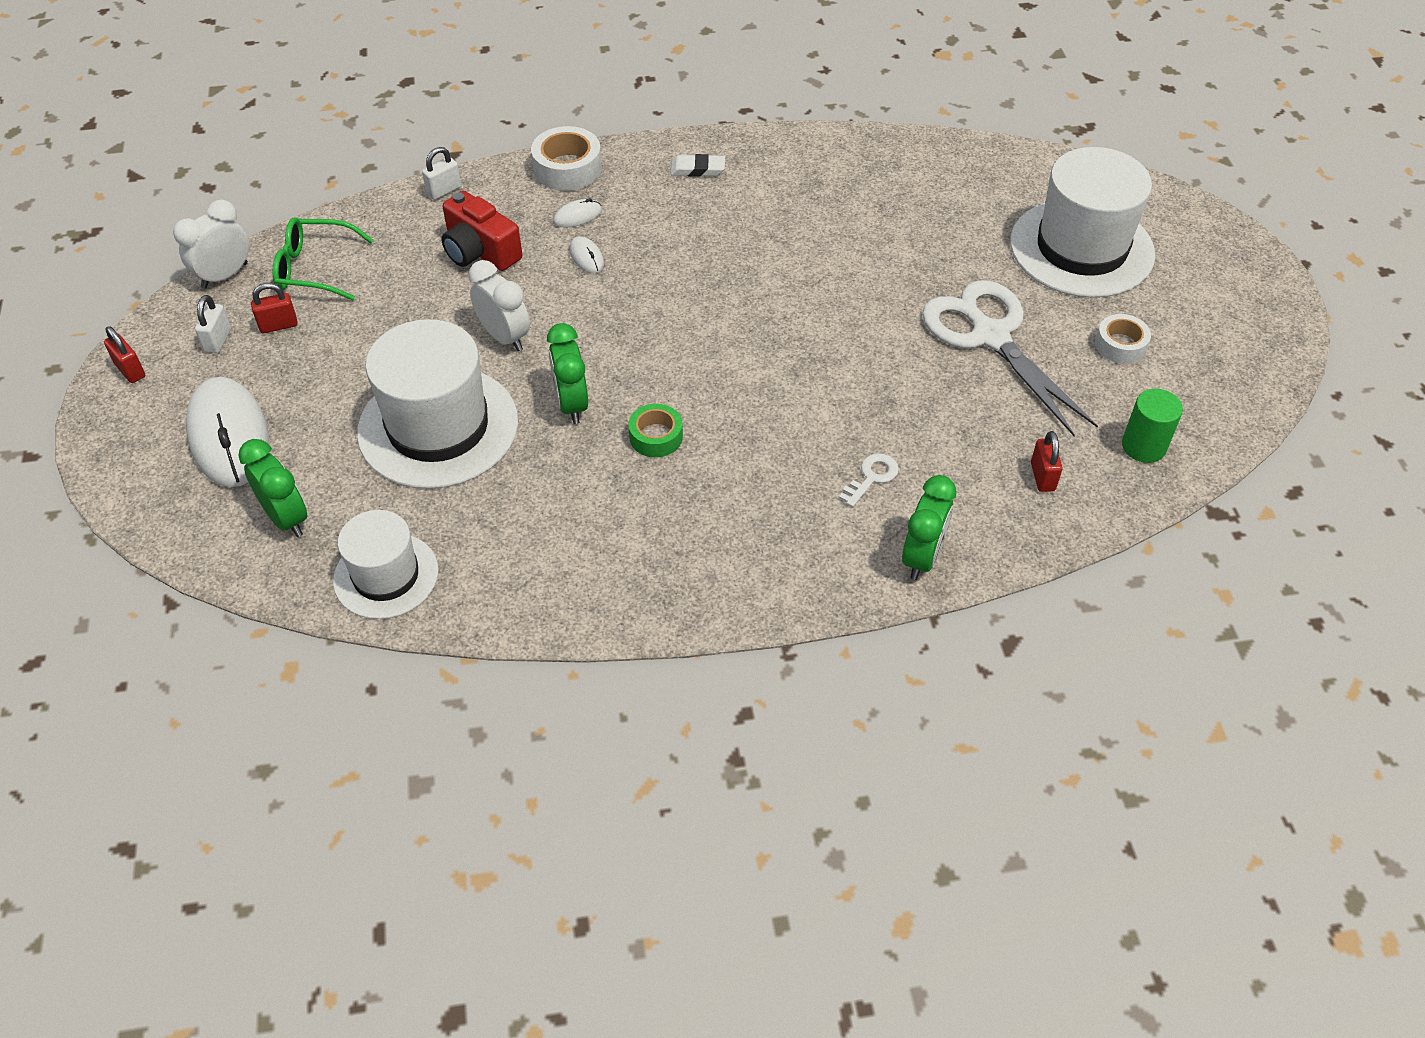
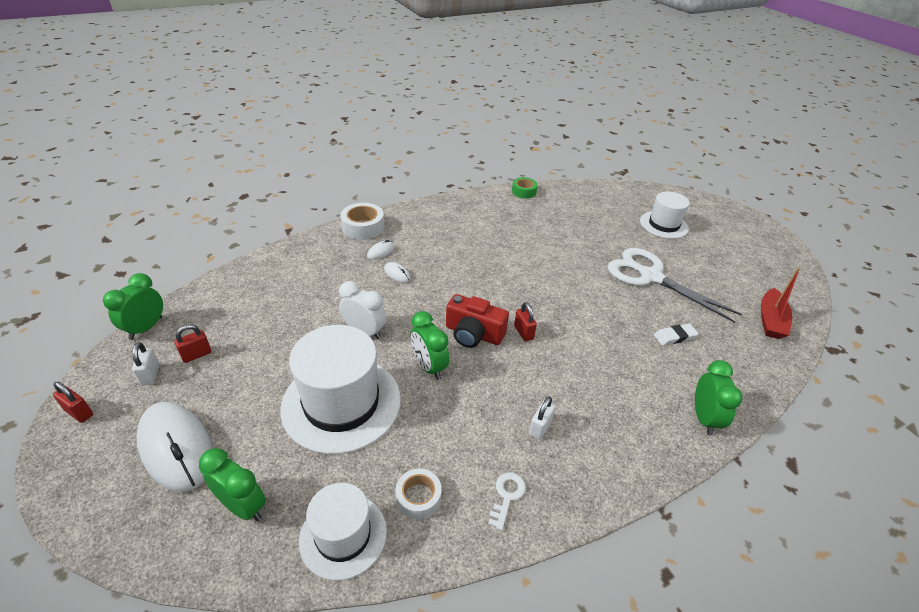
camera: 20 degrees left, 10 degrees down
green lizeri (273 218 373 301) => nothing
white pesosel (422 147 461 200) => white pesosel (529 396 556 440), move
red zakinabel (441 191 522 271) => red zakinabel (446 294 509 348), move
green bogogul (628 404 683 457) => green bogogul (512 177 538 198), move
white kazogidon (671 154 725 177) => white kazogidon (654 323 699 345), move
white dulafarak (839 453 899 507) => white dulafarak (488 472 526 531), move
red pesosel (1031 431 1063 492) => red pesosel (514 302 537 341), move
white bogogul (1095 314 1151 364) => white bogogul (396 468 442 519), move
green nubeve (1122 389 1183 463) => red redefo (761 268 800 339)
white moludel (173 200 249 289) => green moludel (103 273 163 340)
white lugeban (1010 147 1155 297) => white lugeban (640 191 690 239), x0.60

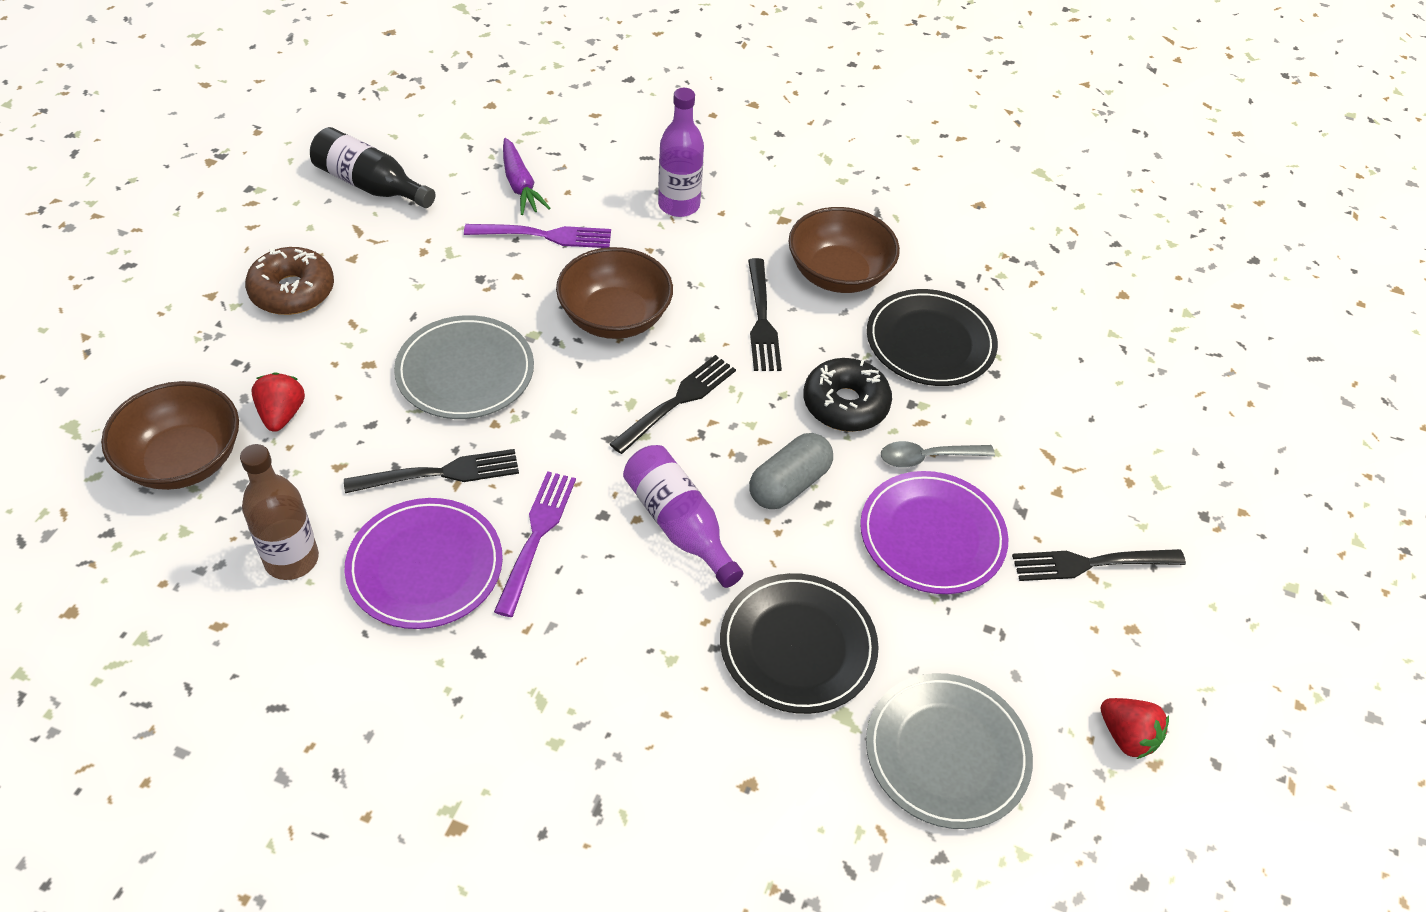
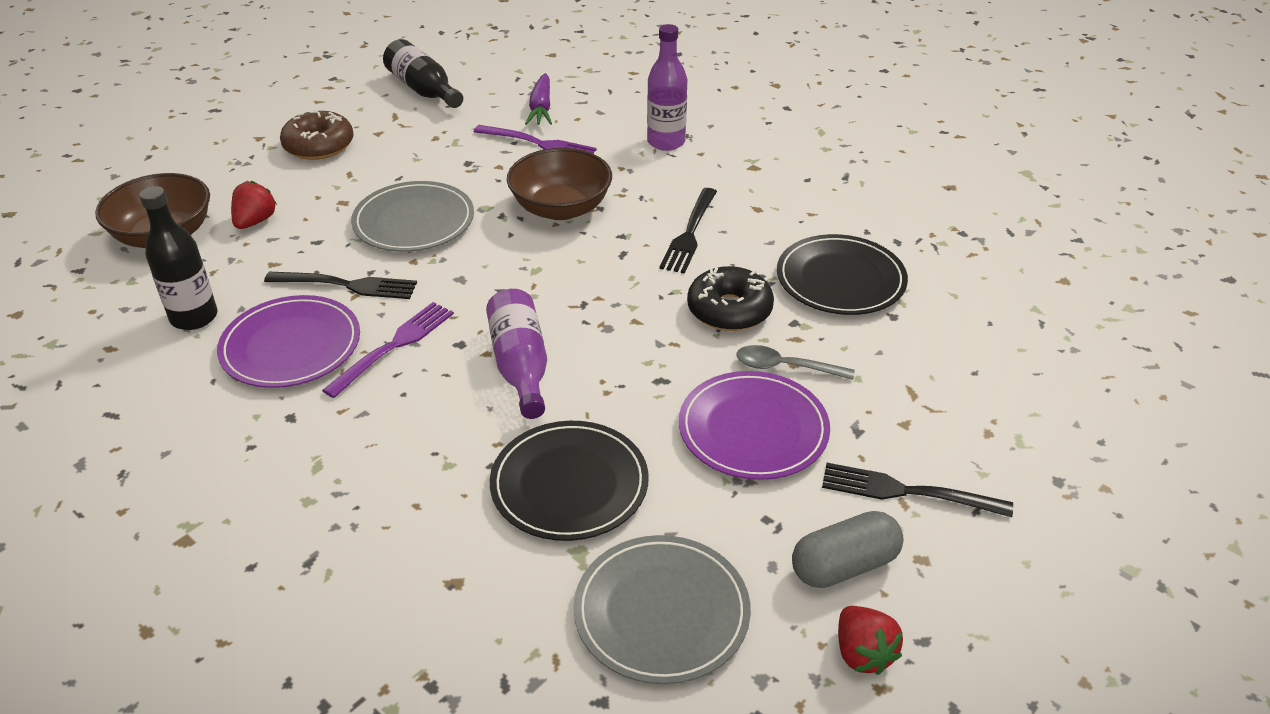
camera: 25 degrees right, 10 degrees down
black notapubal (610 355 736 454) => nothing
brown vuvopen (788 207 900 293) => nothing
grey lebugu (749 433 833 509) => grey lebugu (792 511 904 588), move
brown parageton (240 444 319 580) => black parageton (139 186 218 330)

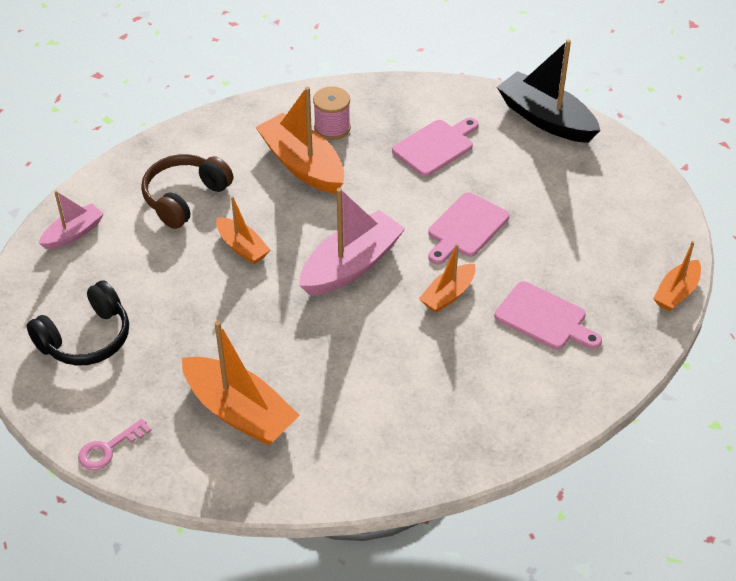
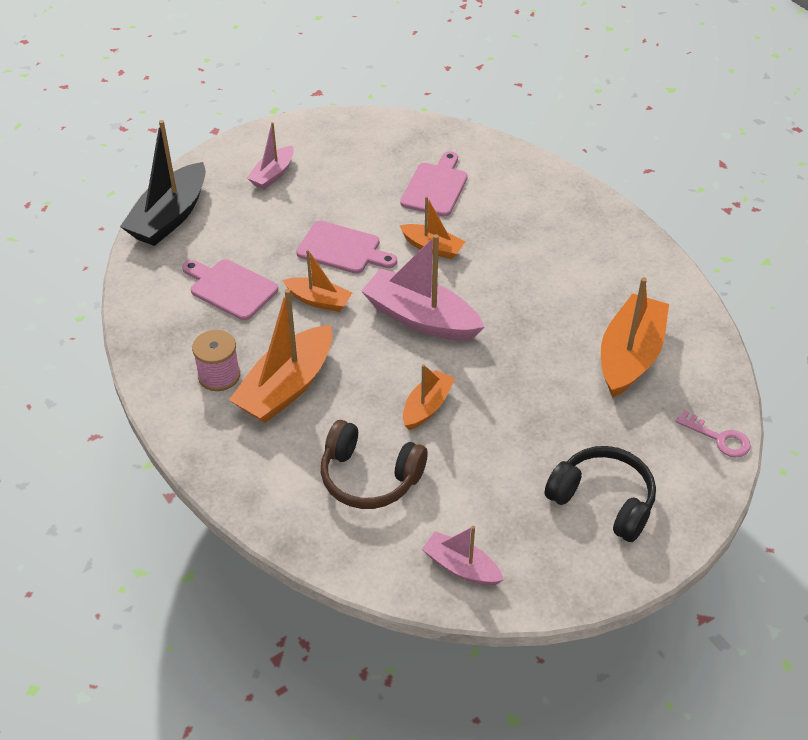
camera: 105 degrees left, 0 degrees up
nothing => pink redefo (247 122 294 189)
orange redefo (653 241 701 312) => orange redefo (283 249 352 312), move

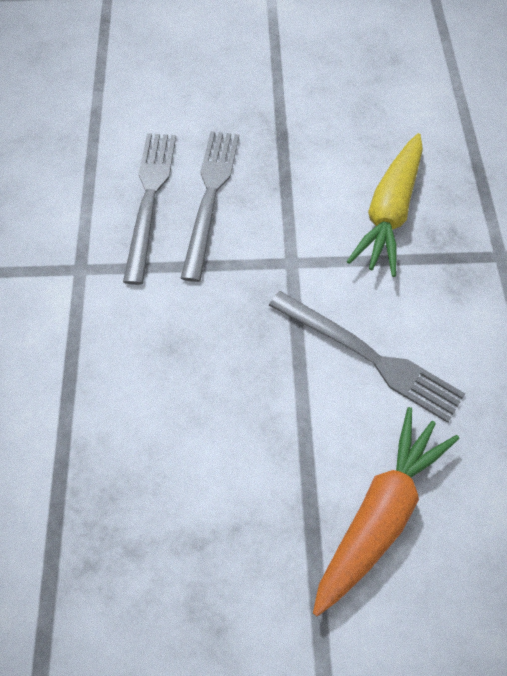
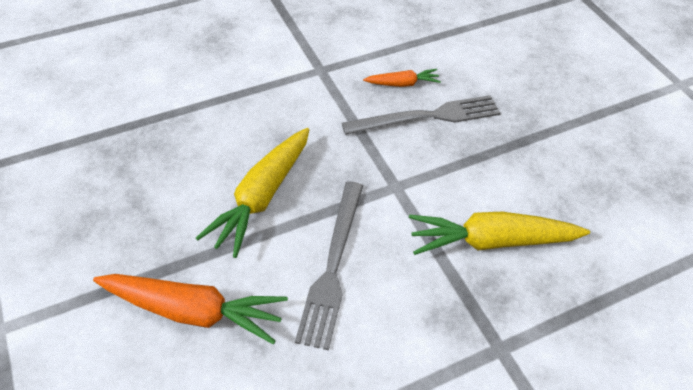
camera: 65 degrees right, 10 degrees down
nothing => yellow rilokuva (196 128 309 258)
grey notapubal (123 133 176 285) => orange rilokuva (363 69 441 87)

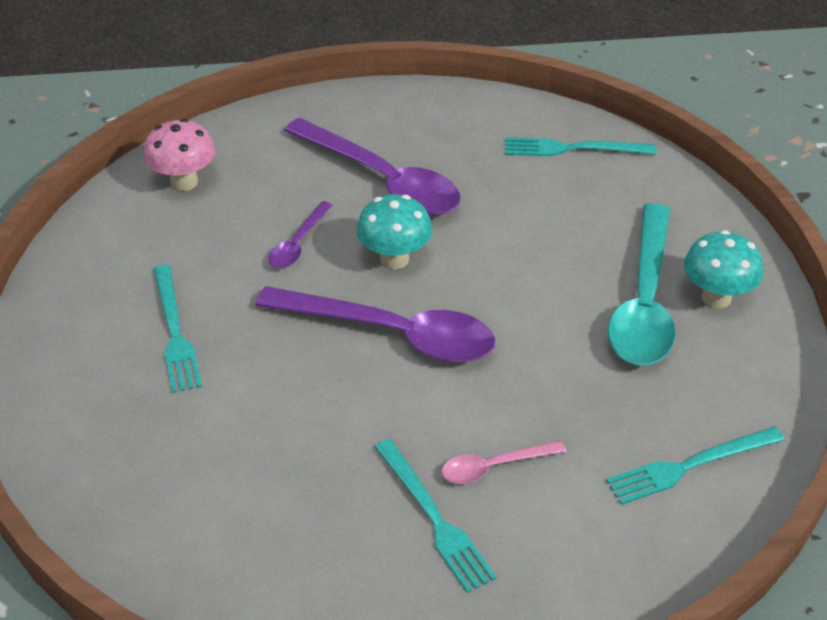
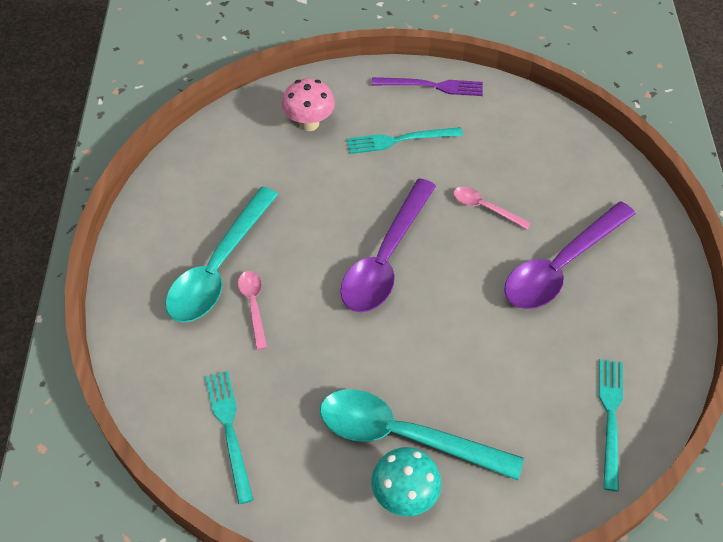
camera: 95 degrees right, 10 degrees up
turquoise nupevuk (356 194 432 269) => nothing
nothing => purple notapubal (372 77 483 96)
pink nupevuk (144 118 215 191) => pink nupevuk (282 78 335 131), move
turquoise notapubal (375 439 496 593) => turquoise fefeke (165 187 279 322)
purple fefeke (268 201 333 268) => pink fefeke (453 187 531 230)

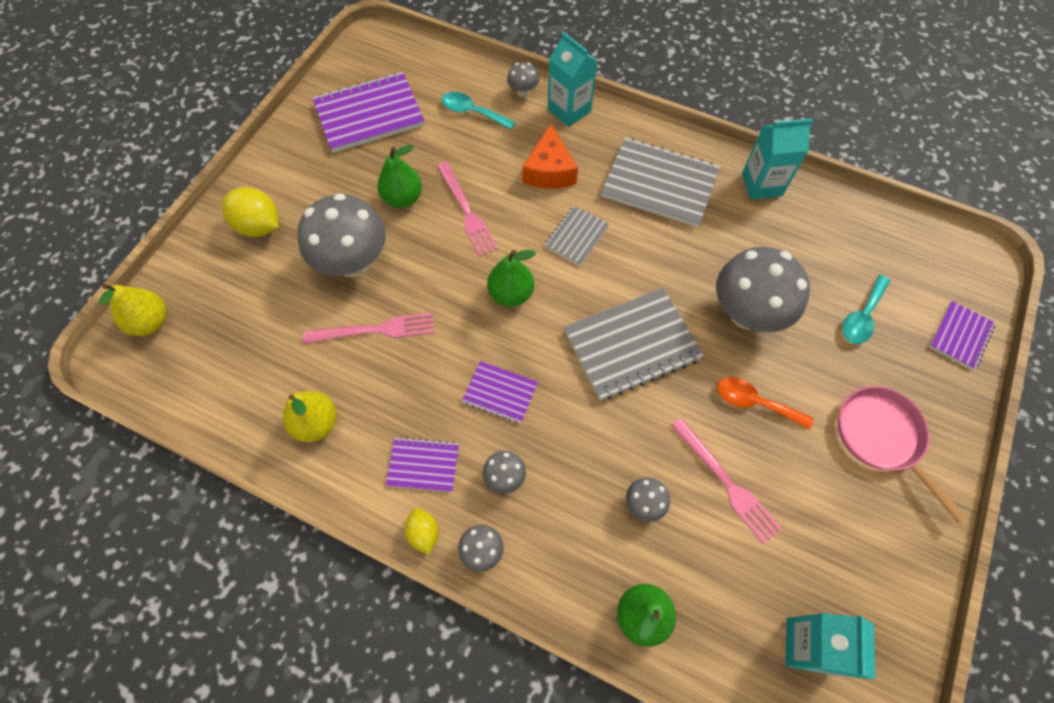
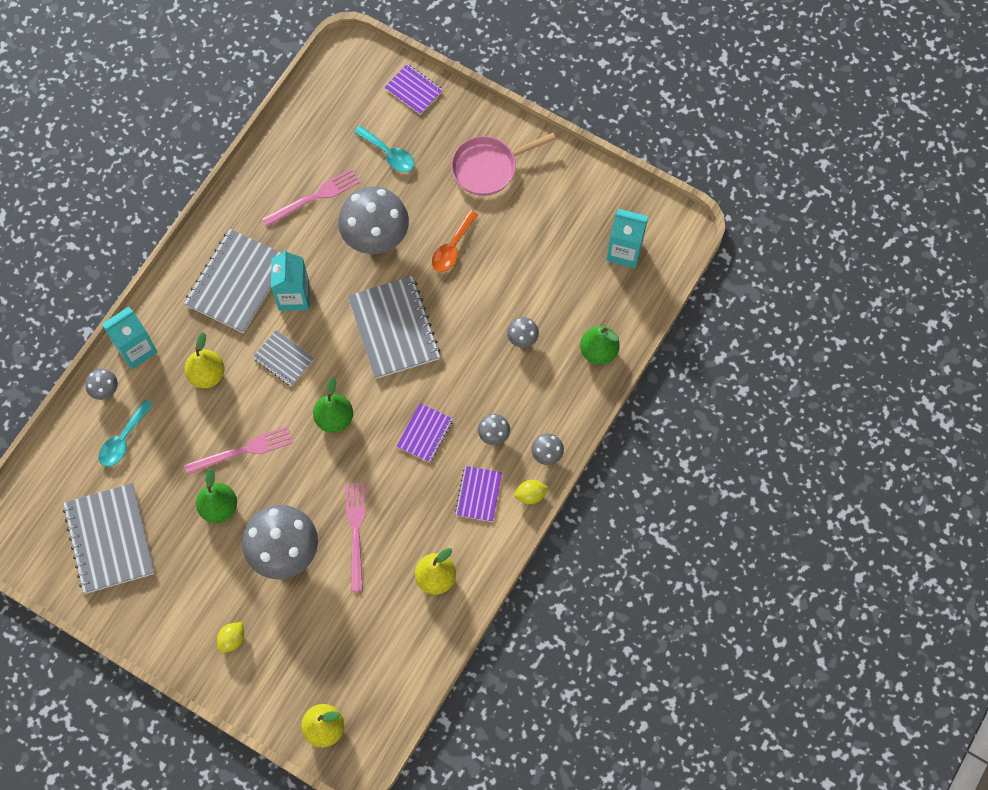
camera: 85 degrees left, 5 degrees up
pink notapubal (671 418 782 544) => pink notapubal (262 169 360 227), move
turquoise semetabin (742 119 813 199) => turquoise semetabin (271 249 310 311), move
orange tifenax (522 124 578 189) => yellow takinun (184 332 225 388)
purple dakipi (312 72 424 153) => grey dakipi (63 483 155 594)
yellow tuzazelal (222 187 279 237) => yellow tuzazelal (217 622 244 652), x0.57

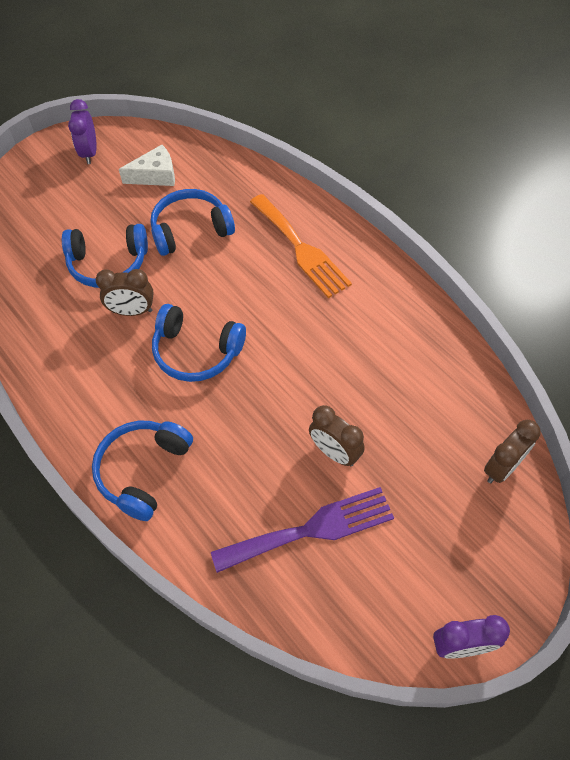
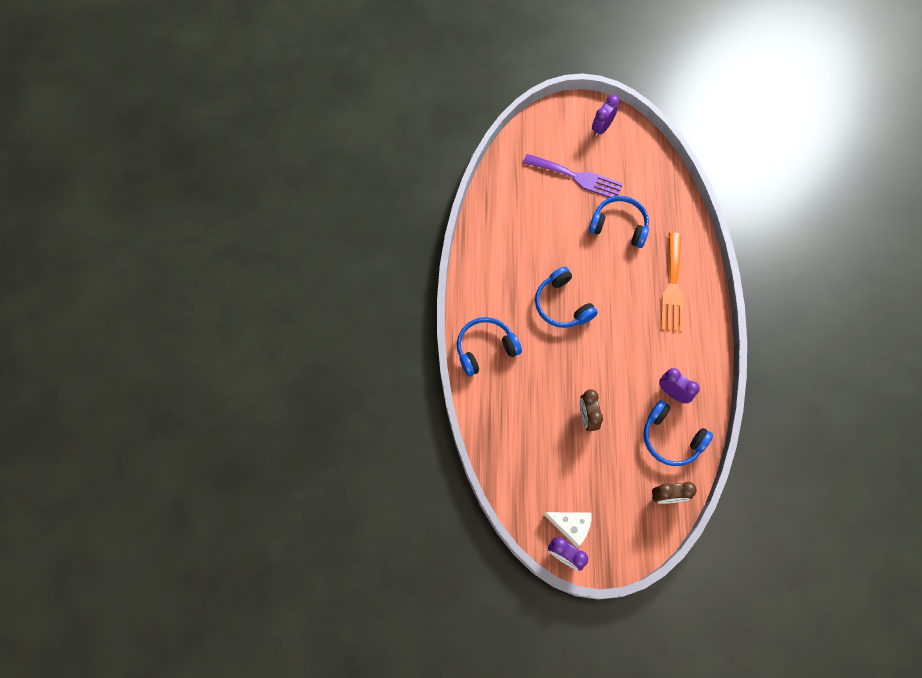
camera: 40 degrees right, 10 degrees up
brown moludel (96 269 154 316) => nothing
nothing => purple moludel (659 368 700 403)
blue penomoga (62 224 148 288) => blue penomoga (644 400 713 466), move
white tifenax (119 145 175 186) => white tifenax (544 512 592 548), move
purple notapubal (211 487 394 573) => purple notapubal (523 154 623 198), move

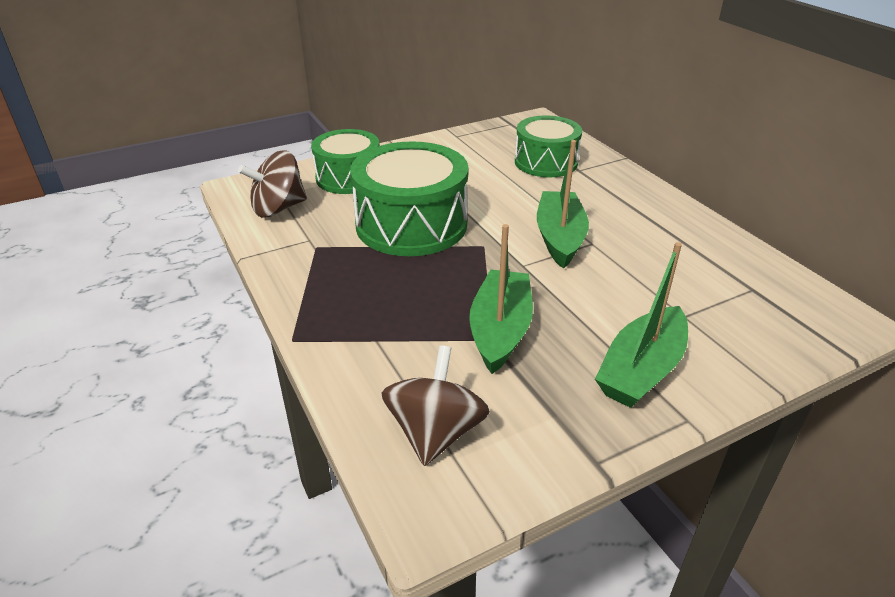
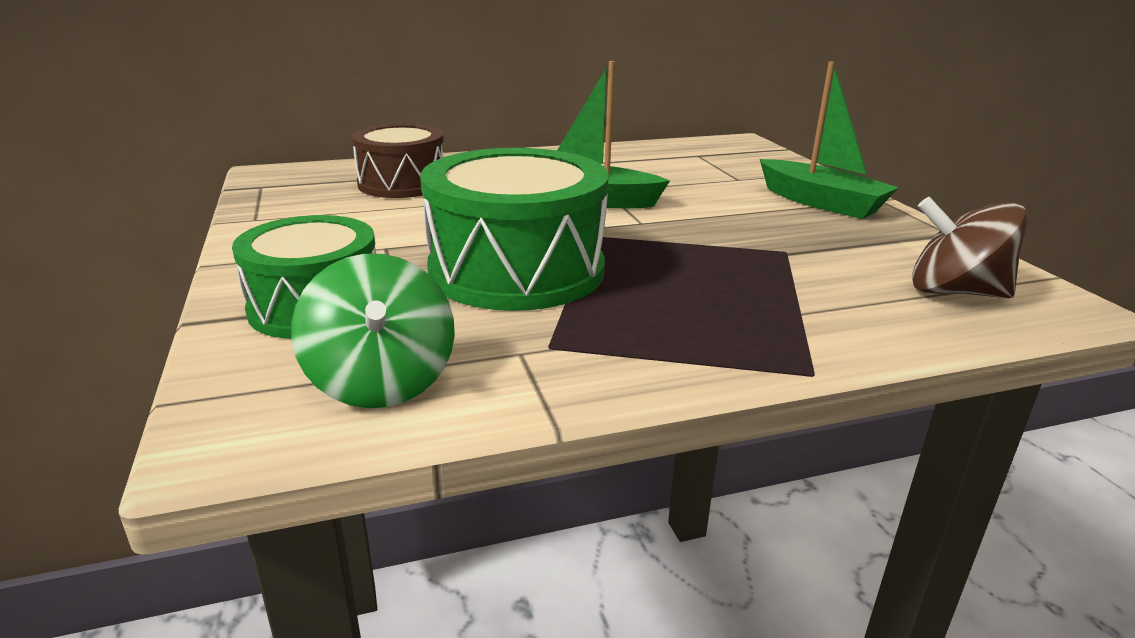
camera: 80 degrees left, 10 degrees down
green redefo (469 224 533 374) => nothing
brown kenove (238 150 307 217) => green kenove (291 254 455 408)
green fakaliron (515 115 582 177) => brown fakaliron (352 124 444 198)

